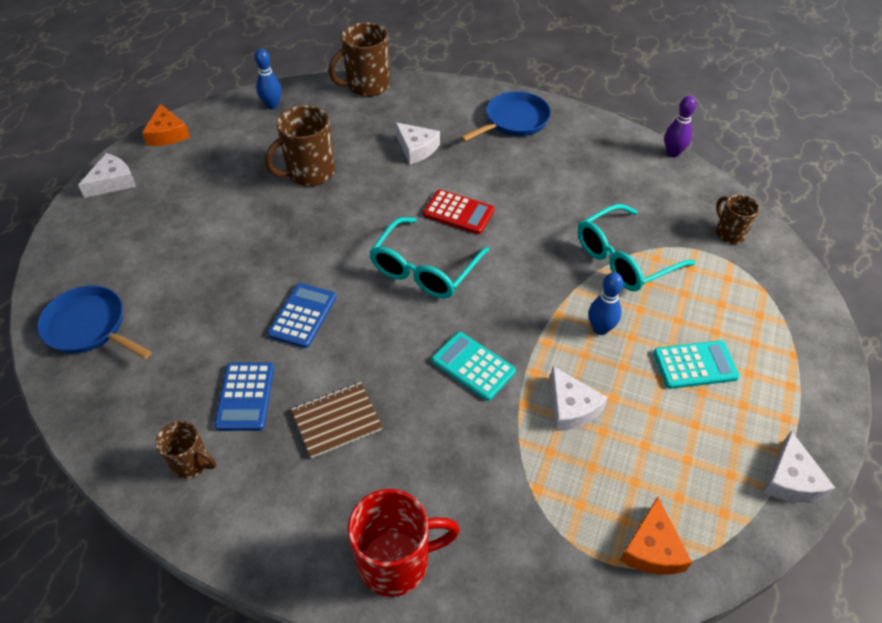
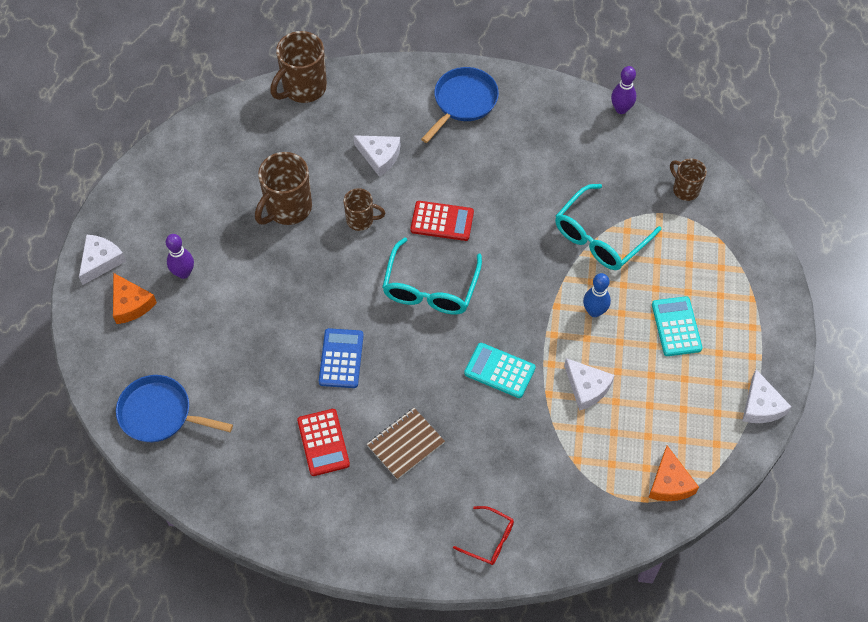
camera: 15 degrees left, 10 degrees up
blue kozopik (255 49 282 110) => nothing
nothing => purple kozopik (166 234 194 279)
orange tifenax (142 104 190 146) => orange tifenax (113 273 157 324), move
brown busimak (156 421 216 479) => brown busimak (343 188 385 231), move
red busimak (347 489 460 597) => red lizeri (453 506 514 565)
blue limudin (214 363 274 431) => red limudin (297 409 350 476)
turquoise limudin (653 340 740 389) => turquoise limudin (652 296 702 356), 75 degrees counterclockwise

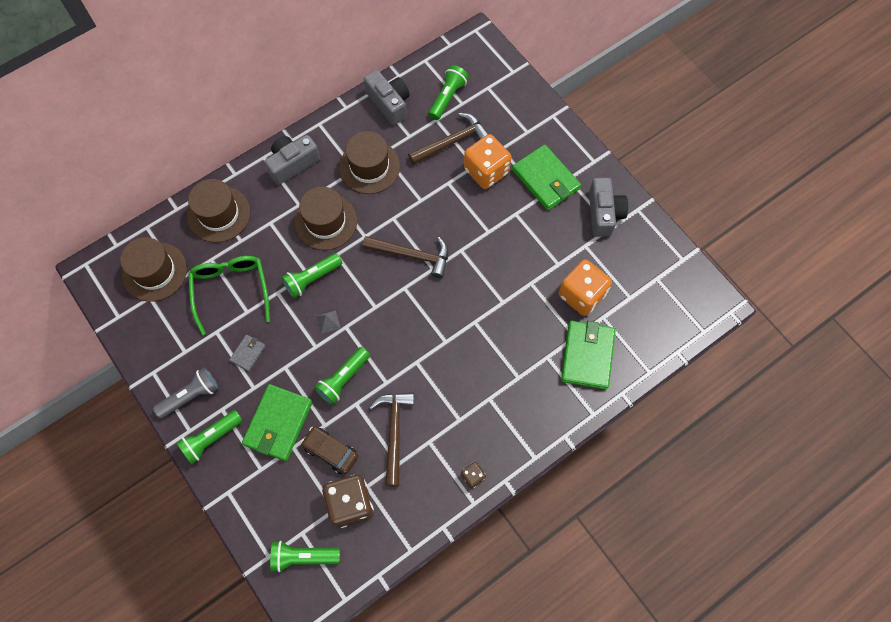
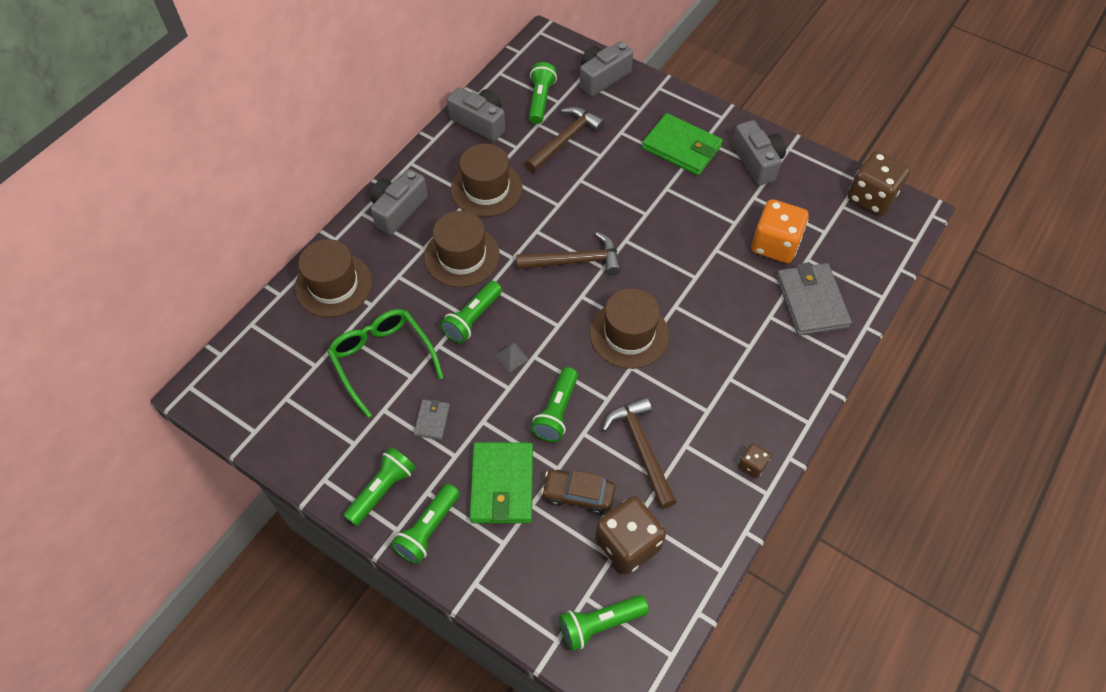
camera: 20 degrees left, 10 degrees down
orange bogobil (464 134 511 189) => nothing
nothing => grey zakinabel (580 42 633 96)
nothing => brown bogobil (848 151 910 216)
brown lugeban (120 237 187 302) => brown lugeban (590 288 669 369), move
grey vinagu (153 367 219 418) => green vinagu (343 447 416 526)
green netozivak (561 321 616 390) => grey netozivak (776 262 852 336)

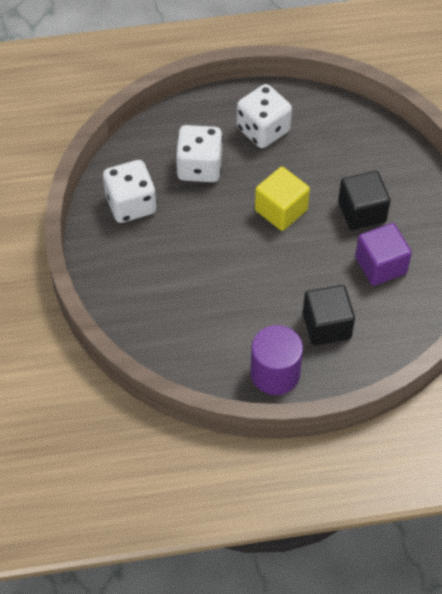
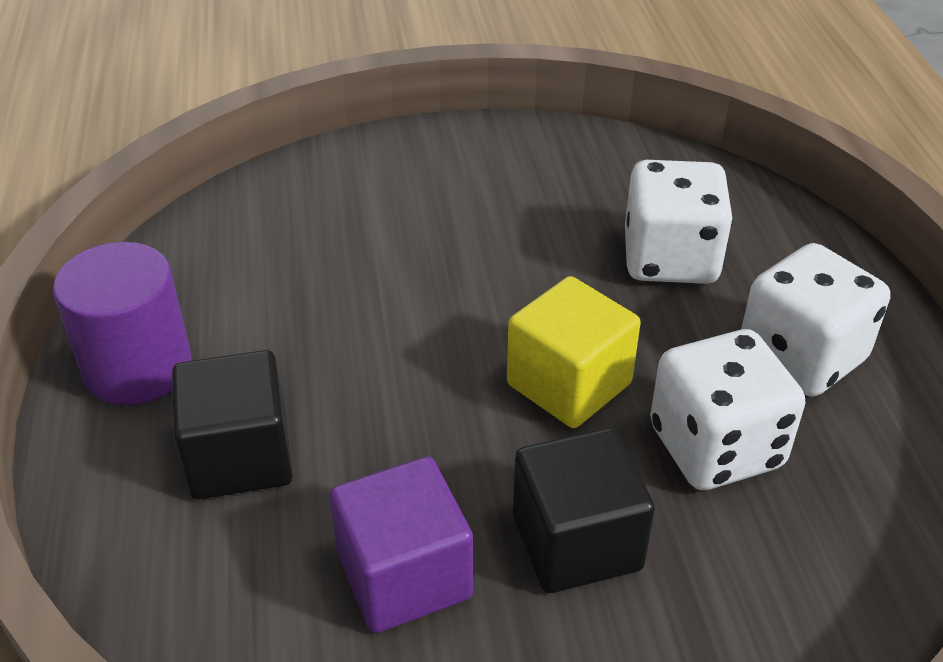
camera: 90 degrees right, 15 degrees down
white bogobil (103 160 156 223) => white bogobil (650 329 805 490), move

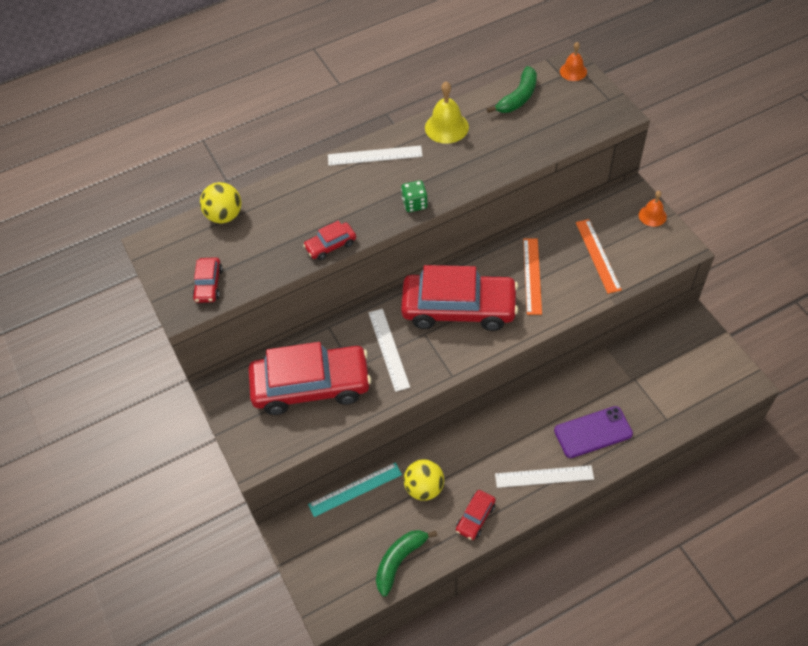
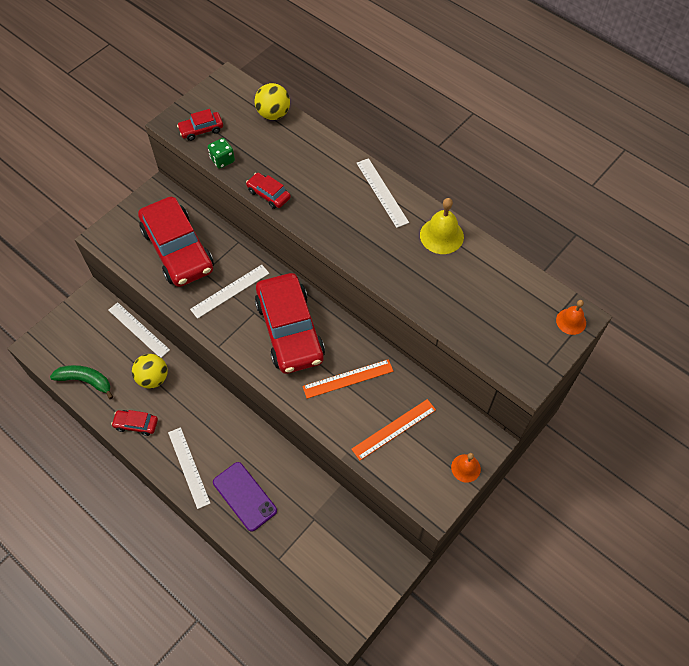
camera: 65 degrees right, 5 degrees up
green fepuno (487 66 537 113) => nothing
green bogobil (401 180 428 212) => green bogobil (208 138 235 169), move
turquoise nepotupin (308 463 402 517) => white nepotupin (108 302 170 358)

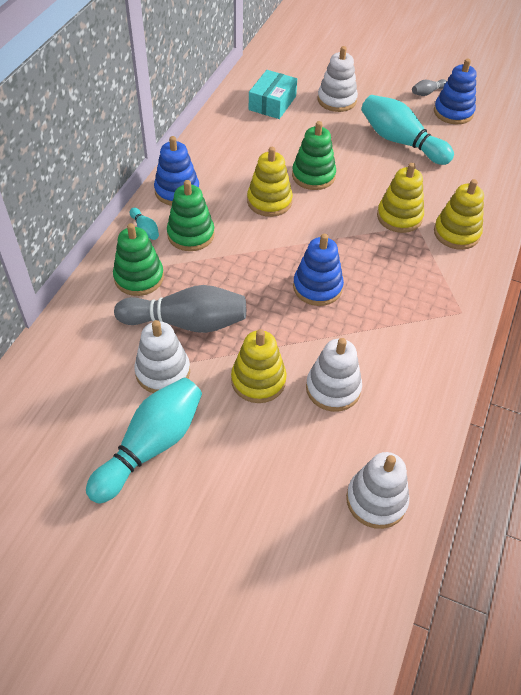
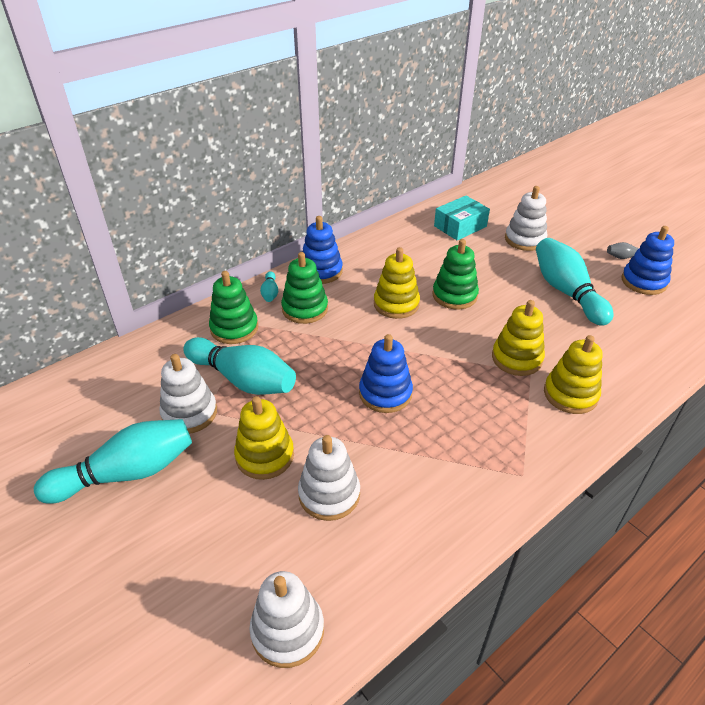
camera: 30 degrees right, 10 degrees down
grey kozopik (114 285 246 333) => turquoise kozopik (183 337 296 395)

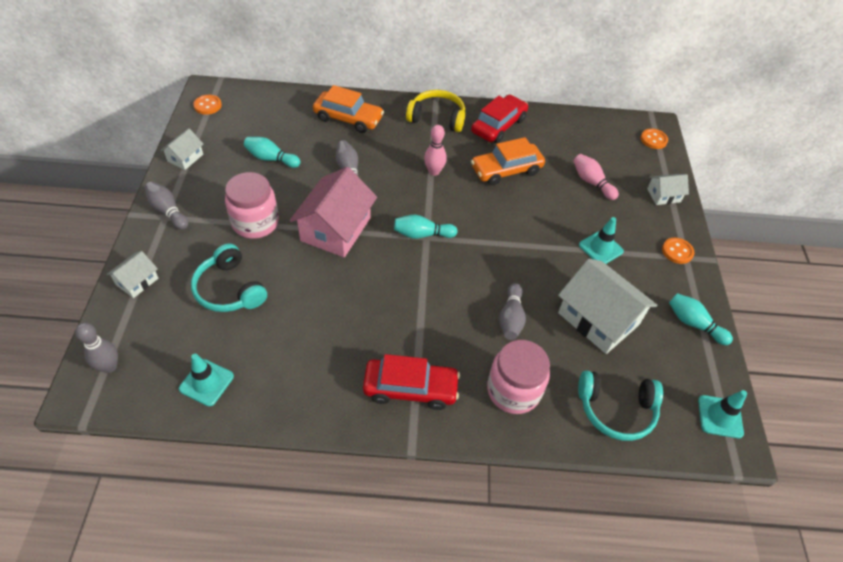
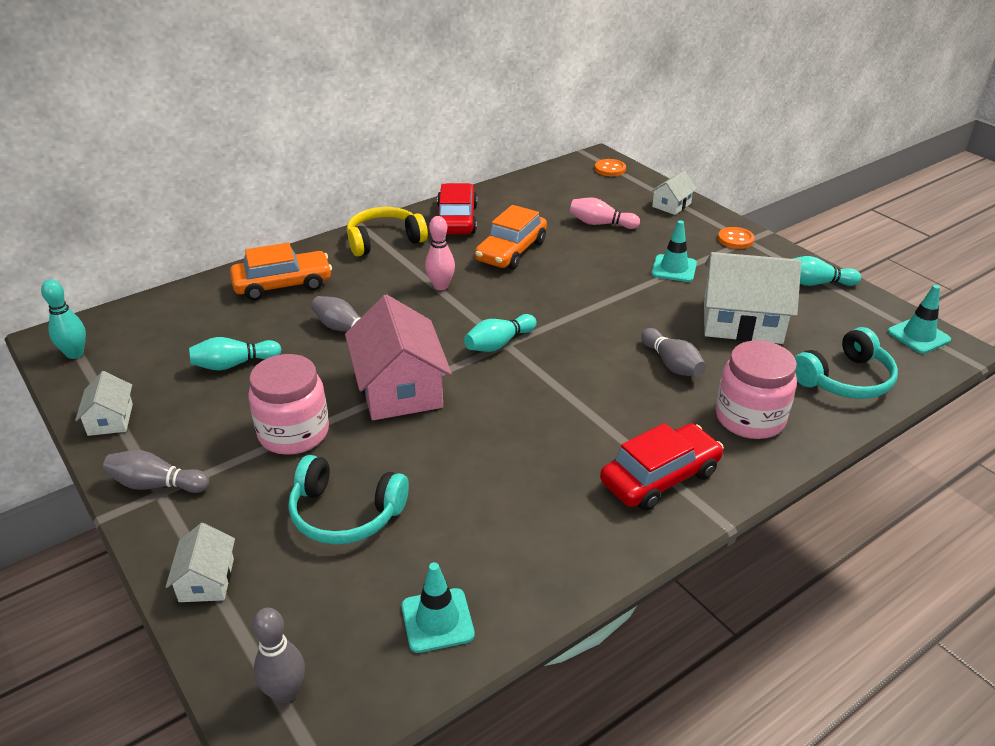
camera: 35 degrees left, 15 degrees down
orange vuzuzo (193 95 222 115) => turquoise kozopik (41 279 86 359)

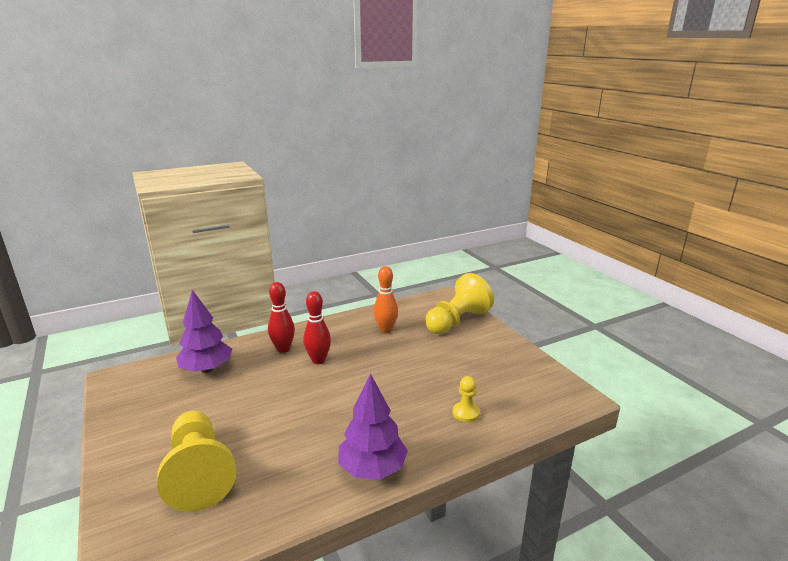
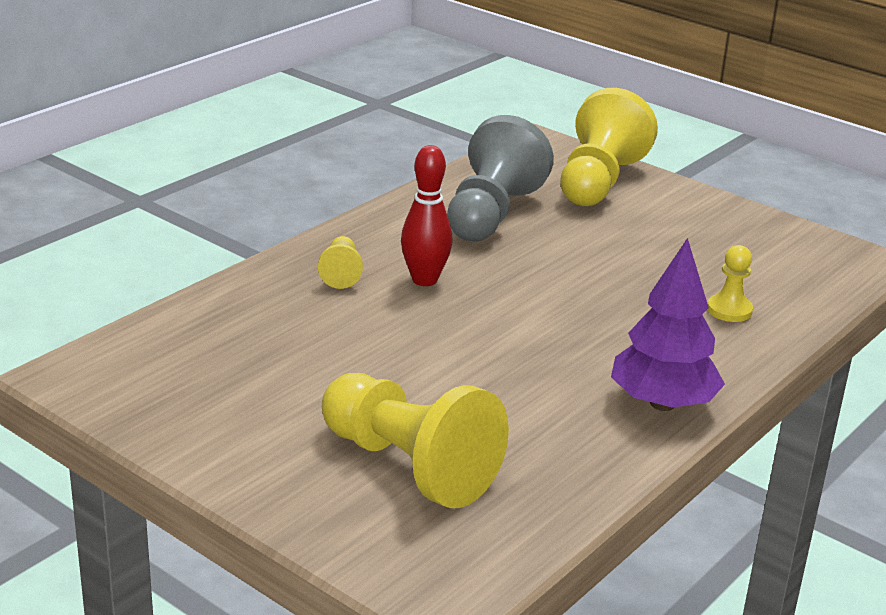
camera: 25 degrees left, 5 degrees up
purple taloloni (176 290 232 373) => nothing
red kozopik (268 282 295 353) => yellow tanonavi (318 236 363 289)
orange kozopik (374 266 398 333) => grey tanonavi (447 115 554 241)

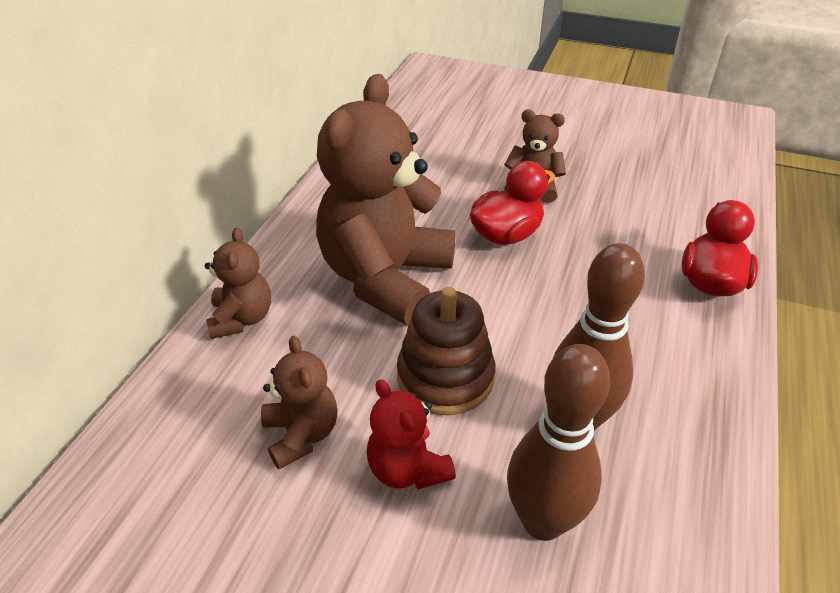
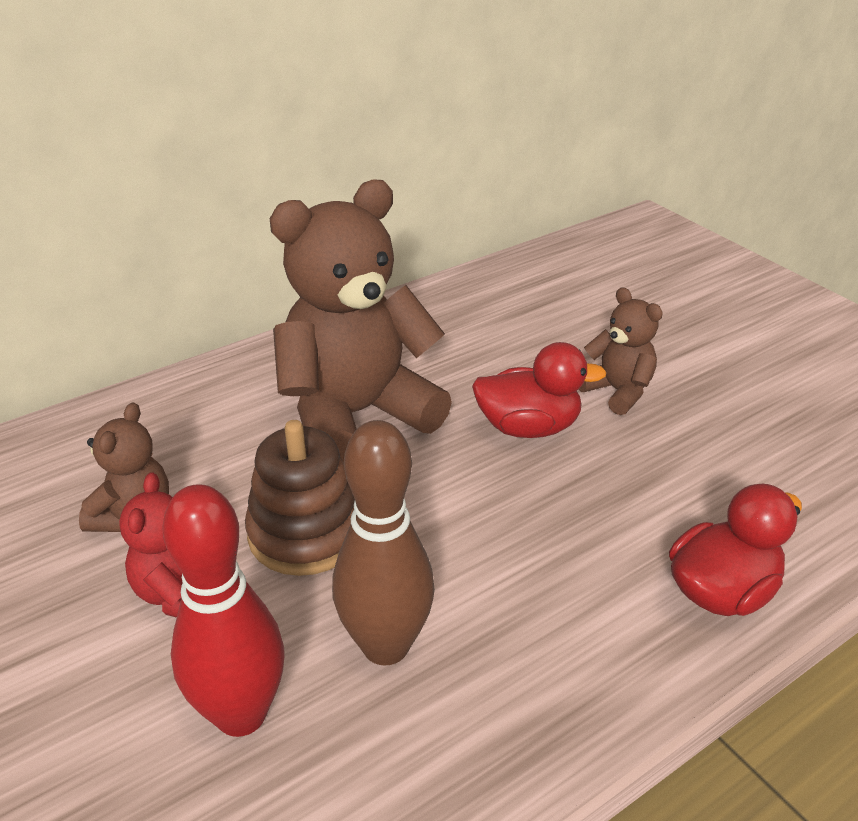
camera: 35 degrees right, 5 degrees down
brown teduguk (205 227 271 339) => nothing
brown kozopik (507 344 610 541) => red kozopik (162 484 284 737)

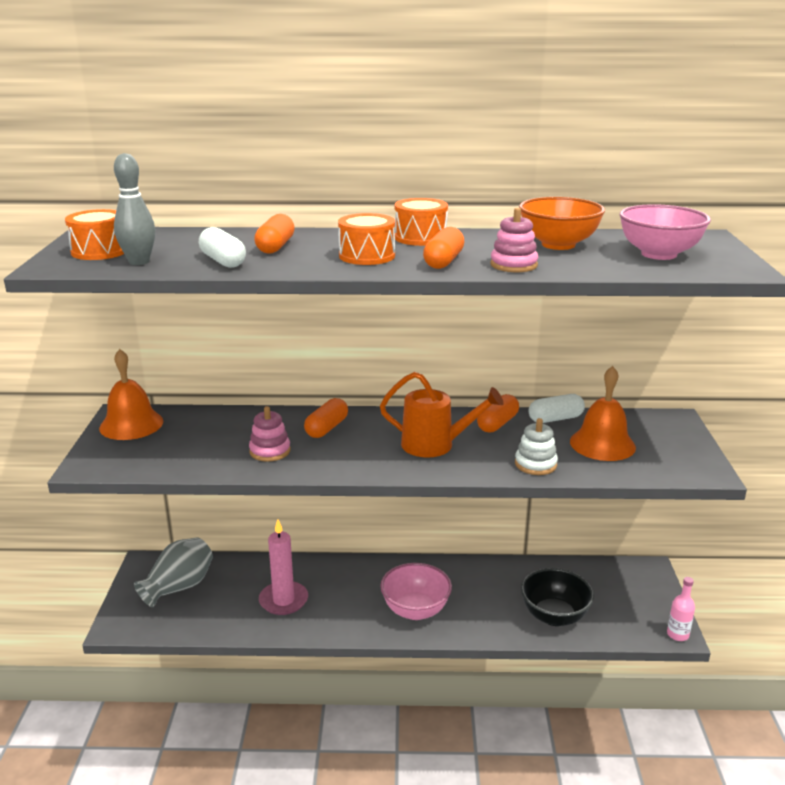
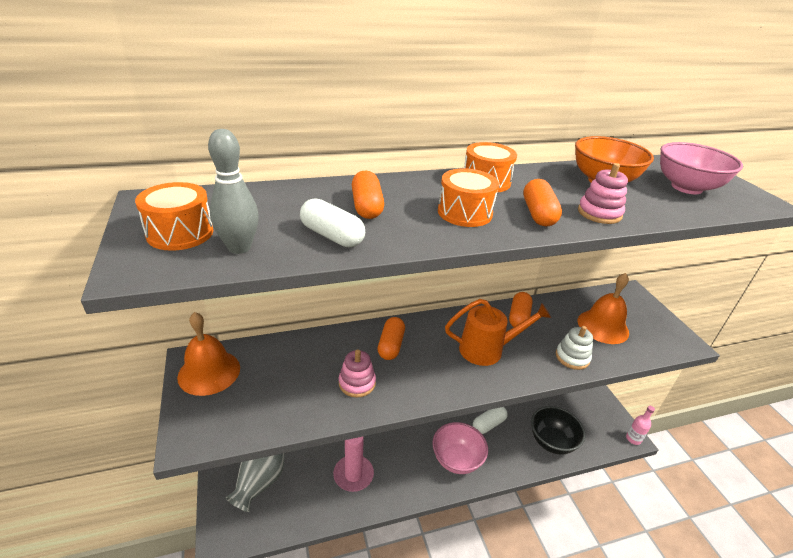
camera: 20 degrees left, 10 degrees up
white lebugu (529 394 585 423) => white lebugu (473 407 508 434), move

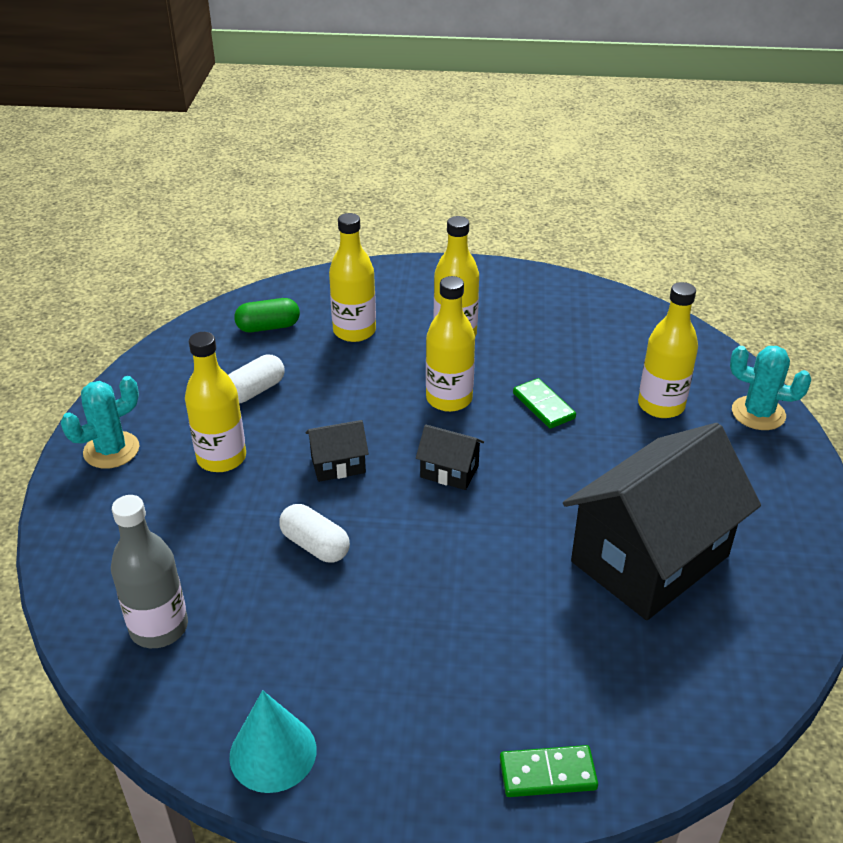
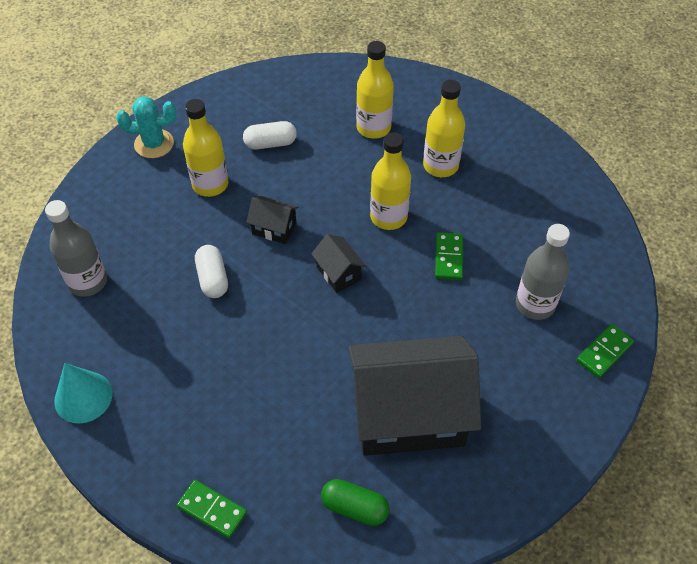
camera: 35 degrees right, 15 degrees up
green lebugu (234 298 300 332) => green lebugu (321 479 390 526), move
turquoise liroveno (730 346 811 430) => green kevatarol (576 324 634 378)
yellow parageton (638 282 698 418) => grey parageton (516 224 570 320)

